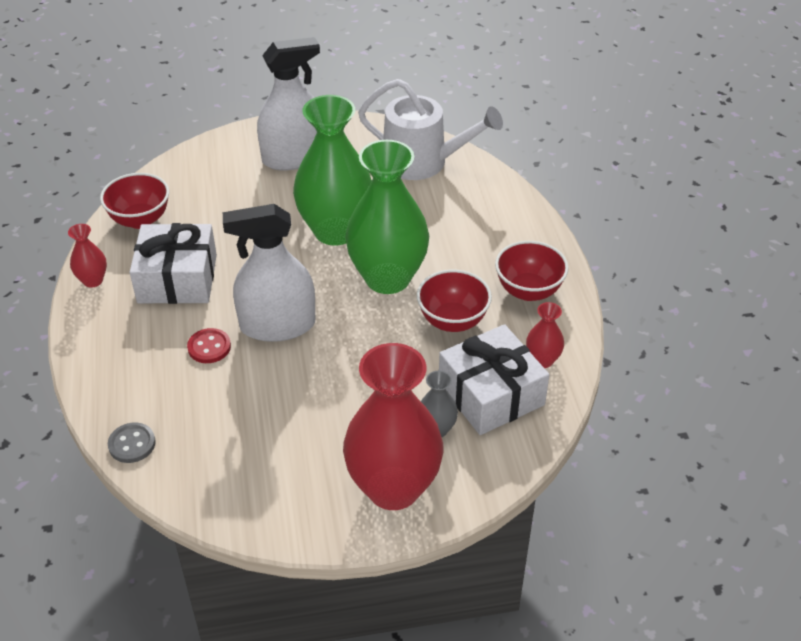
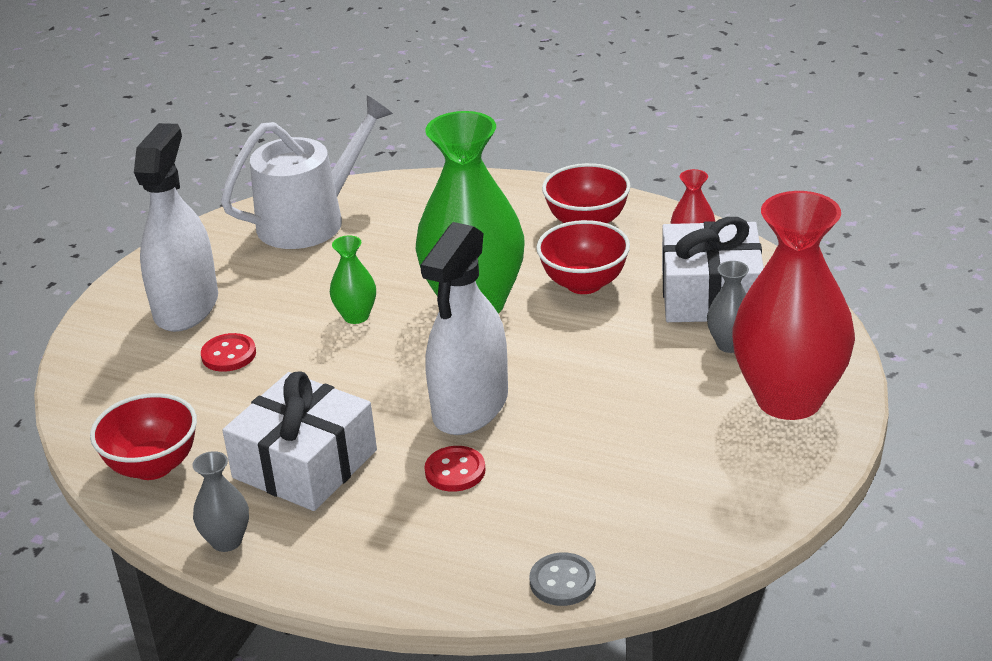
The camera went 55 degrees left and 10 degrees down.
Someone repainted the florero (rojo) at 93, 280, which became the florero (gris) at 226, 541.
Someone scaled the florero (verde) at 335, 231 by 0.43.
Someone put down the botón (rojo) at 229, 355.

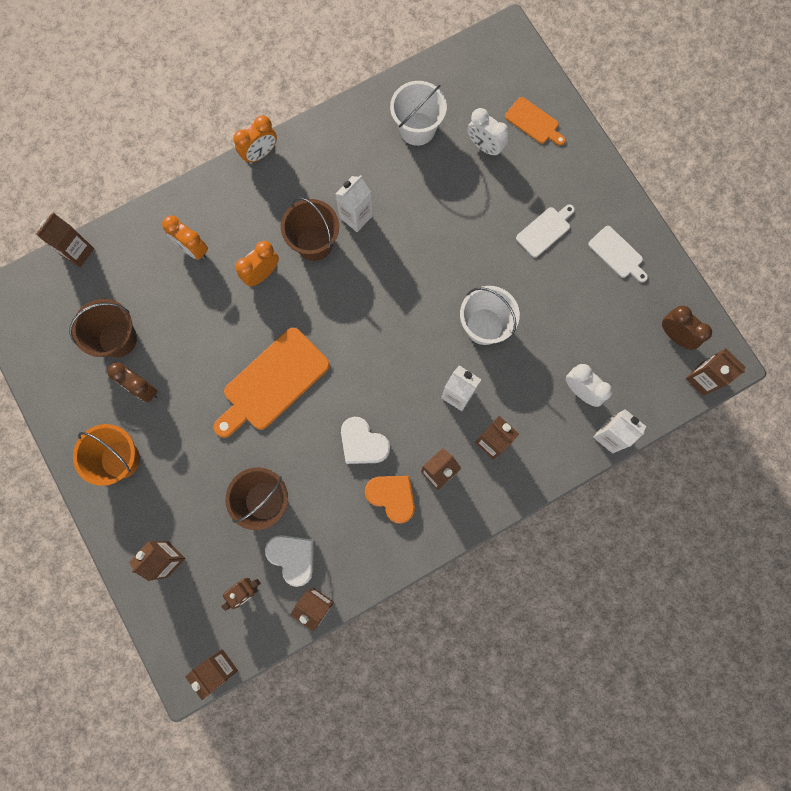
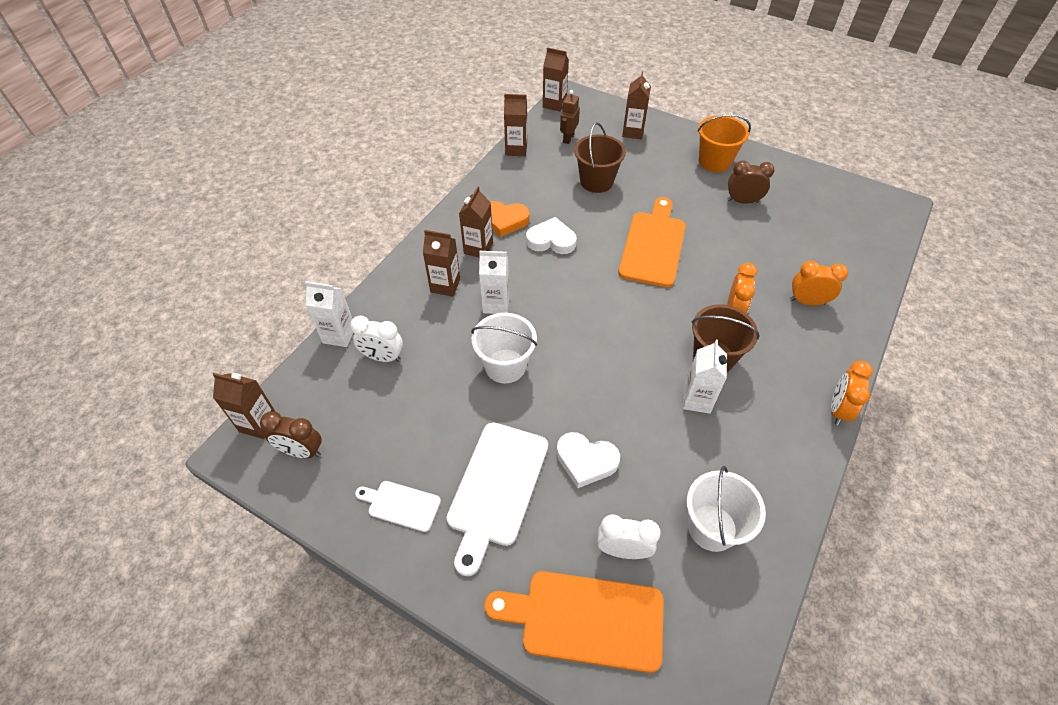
The camera went 150 degrees right and 25 degrees down.
Someone took away the cartón de leche (marrón) at 77, 252.
Someone took away the balde (marrón) at 118, 339.
Someone carried the corazón (blanco) from 293, 557 to 586, 461.
Someone scaled the tabla de cortar (naranja) at 533, 122 by 1.88.
Someone scaled the tabla de cortar (blanco) at 545, 230 by 1.88.

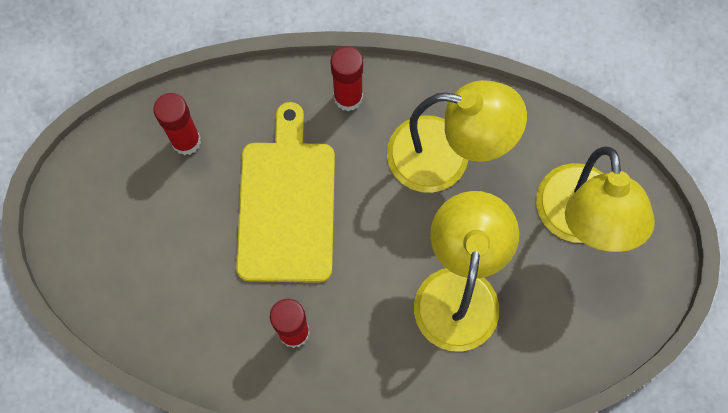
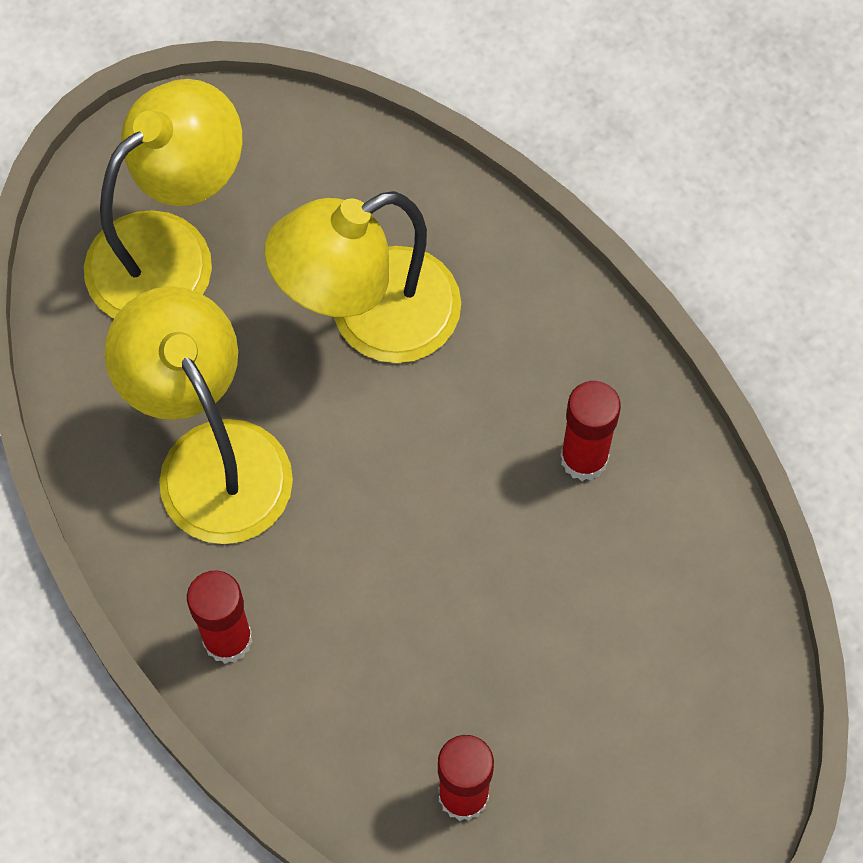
The camera went 130 degrees left and 5 degrees down.
Someone took away the tabla de cortar (amarillo) at 286, 204.

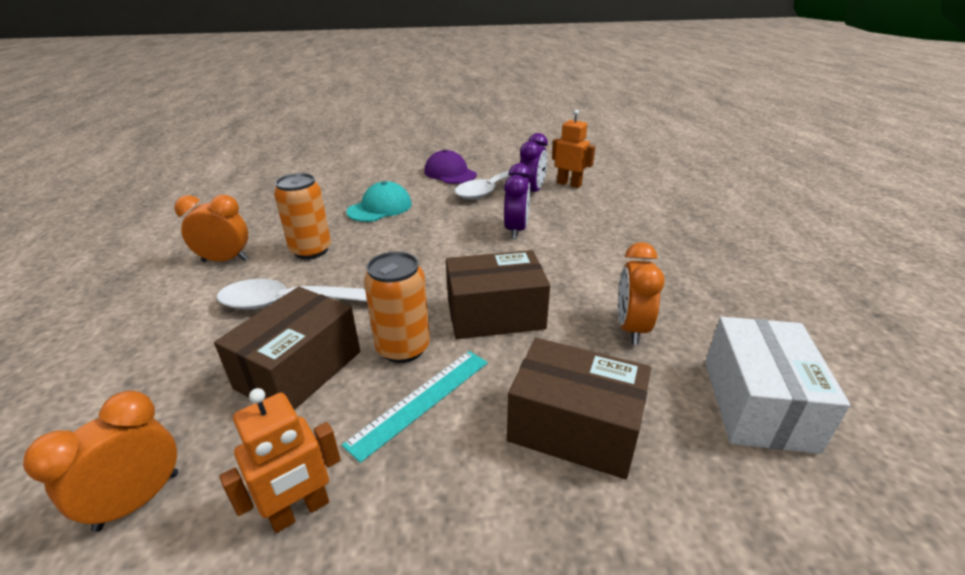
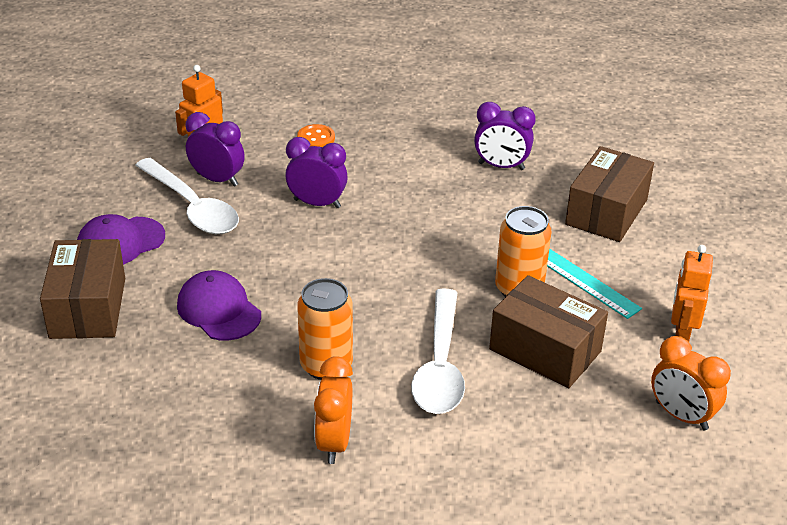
The camera went 85 degrees left and 5 degrees up.
Someone rotated the robot (naranja) at 300, 511 by 135 degrees counterclockwise.
Someone repainted the gorra (turquesa) at 380, 208, which became the gorra (morado) at 219, 310.
Someone carried the caja (marrón) from 495, 314 to 88, 308.
Someone repainted the despertador (naranja) at 631, 328, which became the despertador (morado) at 501, 166.
Someone took away the caja (blanco) at 757, 404.
Someone put down the botón (naranja) at 316, 138.

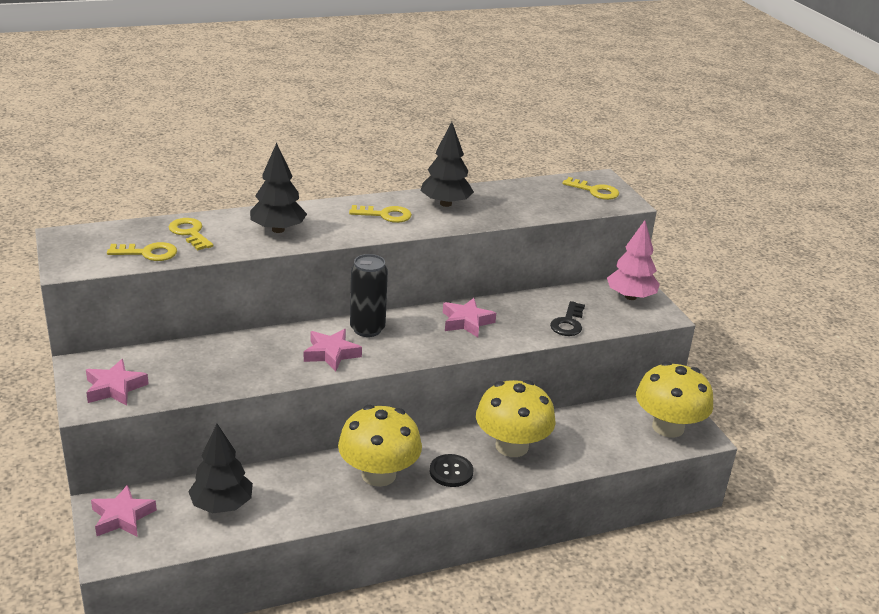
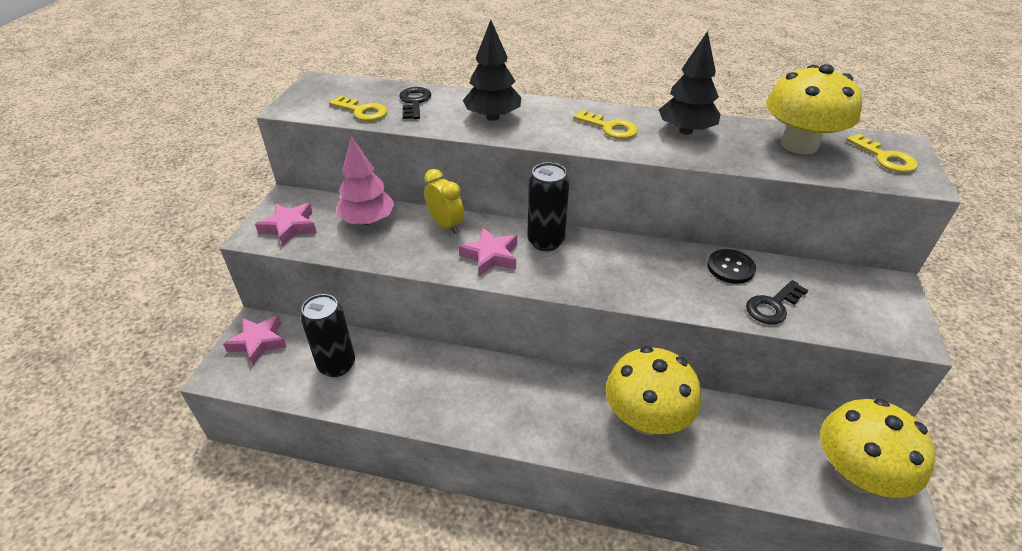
The camera went 35 degrees right and 10 degrees up.
Someone repainted the llave (amarillo) at 190, 233, which became the llave (negro) at 414, 102.
Someone swapped the árbol (negro) at 222, 505 for the lata (negro) at 337, 365.
Someone carried the seta (amarillo) from 378, 474 to 799, 145.
Someone carried the botón (negro) from 451, 472 to 730, 267.
Someone took away the estrella (rosa) at 466, 322.
Someone carried the árbol (rosa) from 630, 297 to 368, 220.
Someone put down the despertador (amarillo) at 445, 225.

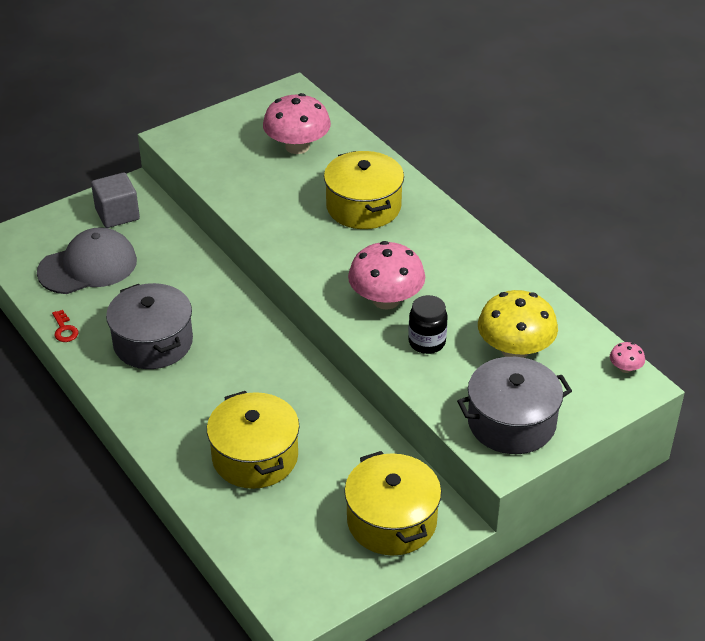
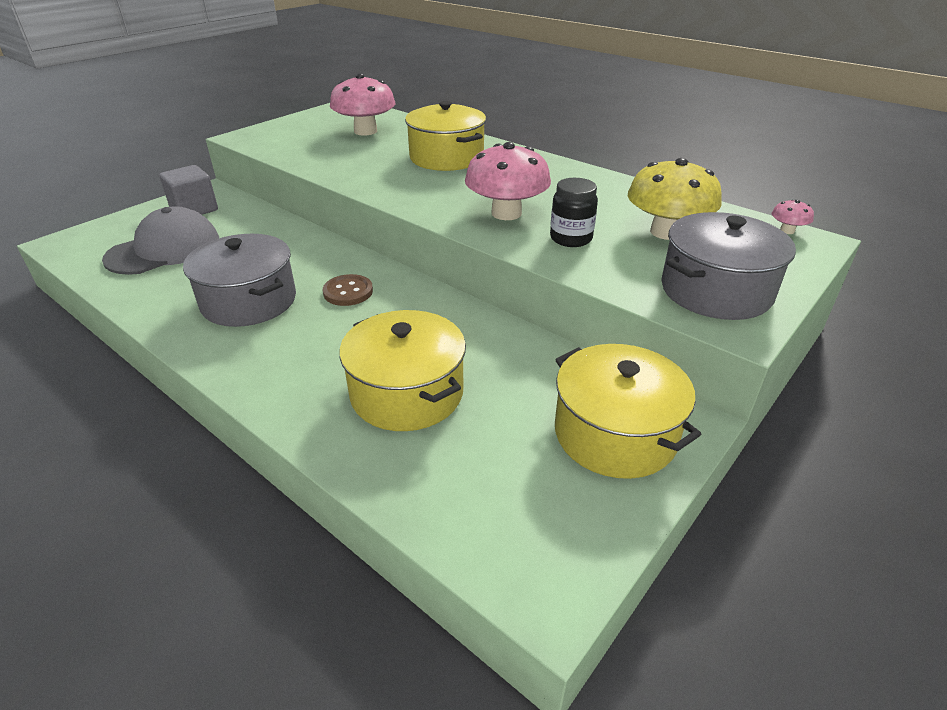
The camera went 15 degrees left and 5 degrees down.
Someone took away the llave (rojo) at 64, 329.
Someone put down the botón (marrón) at 348, 292.

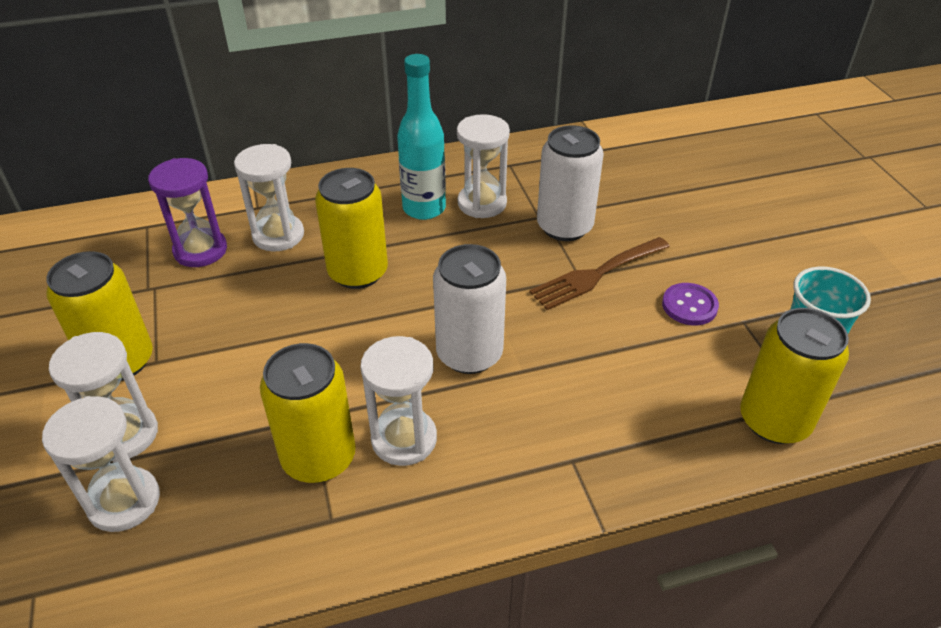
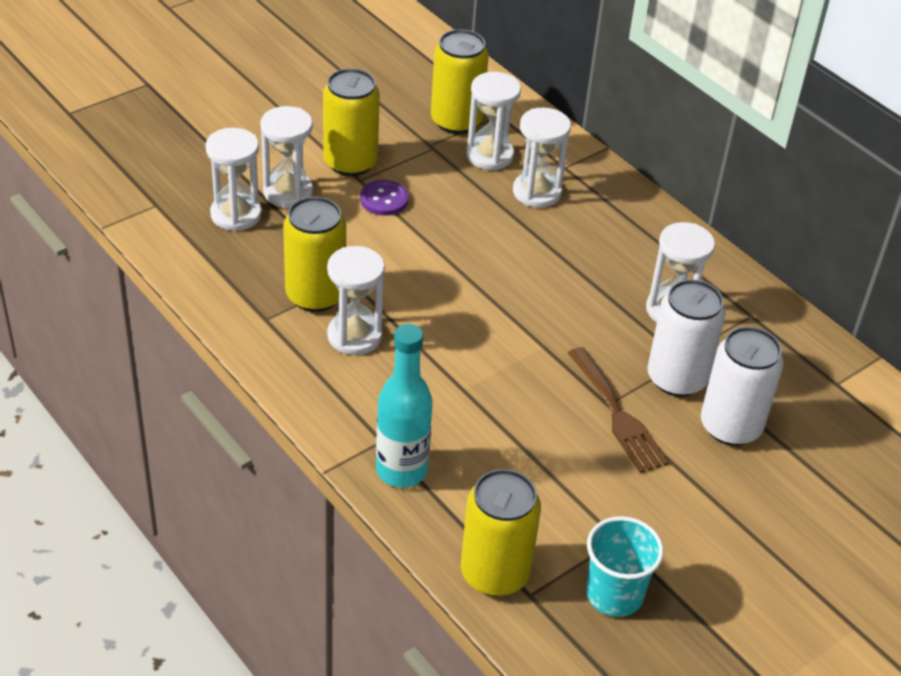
The camera went 65 degrees right and 0 degrees up.
Someone repainted the reloj de arena (morado) at 200, 250, which became the reloj de arena (blanco) at 489, 155.
Someone carried the lata (amarillo) from 358, 272 to 456, 121.
Someone carried the botella (turquesa) from 424, 208 to 401, 470.
Someone carried the lata (blanco) from 469, 354 to 730, 426.
Someone rotated the tenedor (marrón) at 595, 275 by 150 degrees counterclockwise.
Someone carried the botón (morado) from 689, 306 to 384, 199.

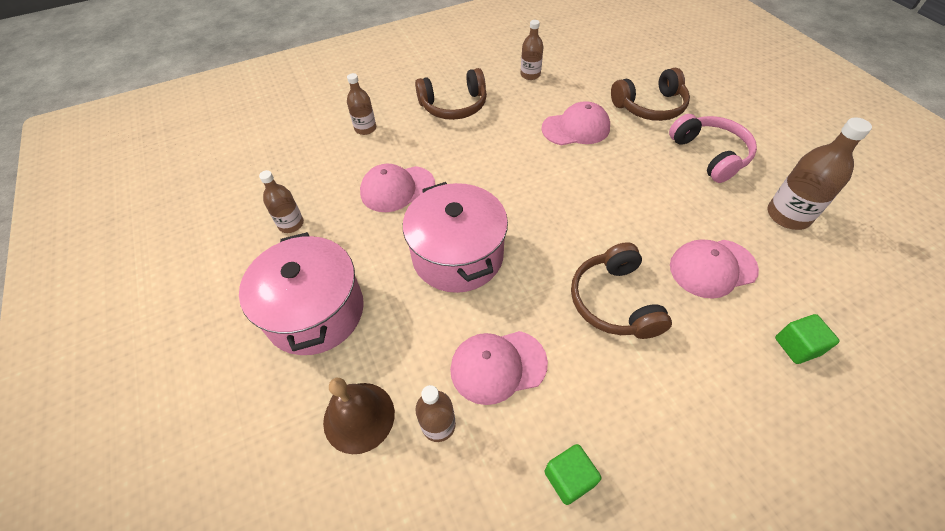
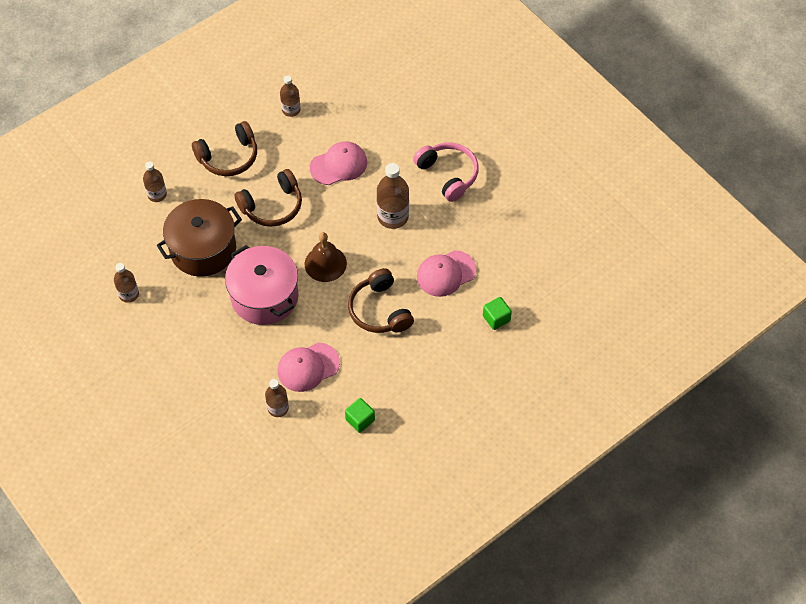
The camera went 15 degrees left and 5 degrees up.
Someone took away the olla (rosa) at 315, 311.
Someone carried the campana (marrón) from 359, 417 to 325, 263.
Someone swapped the gorra (rosa) at 397, 189 for the olla (marrón) at 203, 249.
Someone carried the auriculares (marrón) from 650, 106 to 272, 206.
Someone carried the botella (marrón) from 788, 215 to 393, 217.

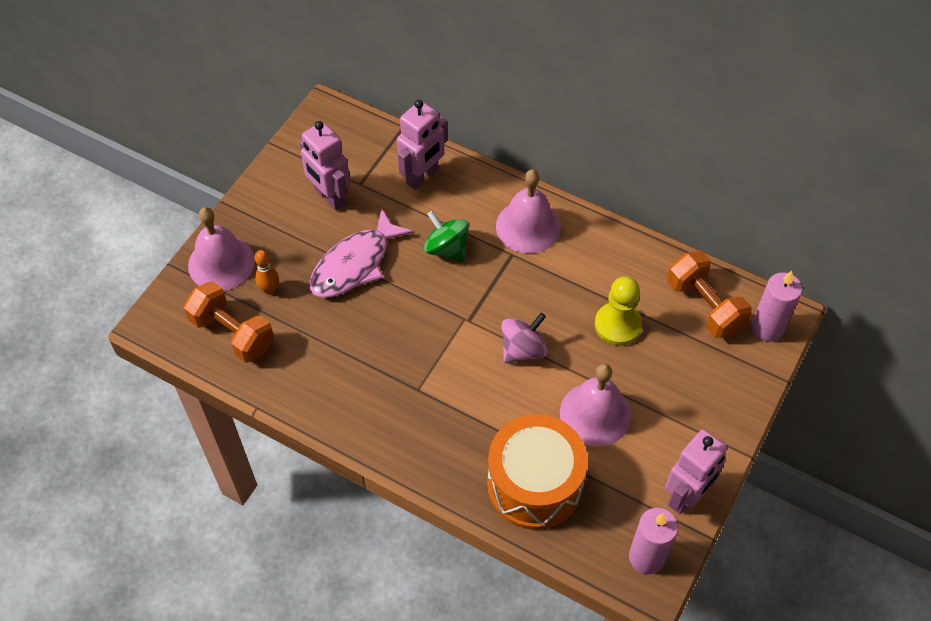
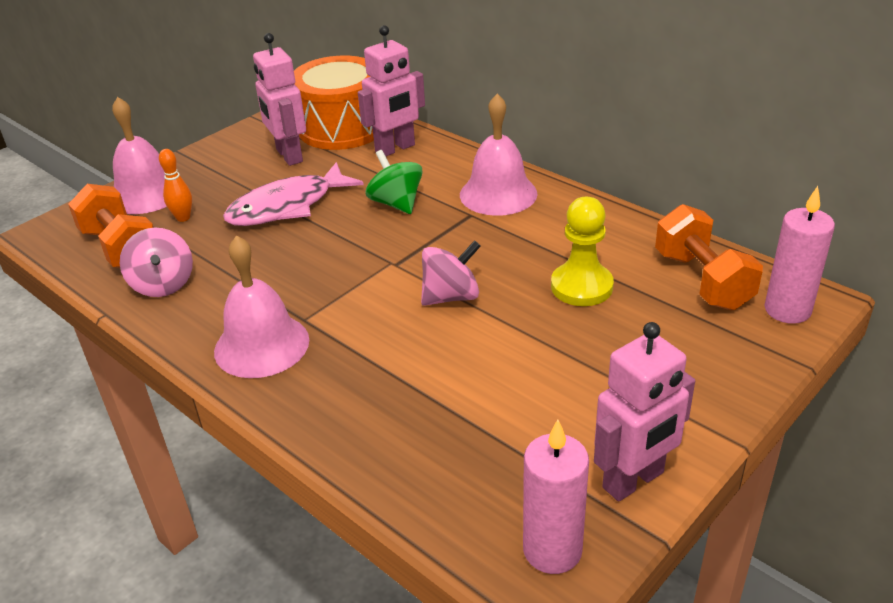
The camera went 15 degrees right and 20 degrees down.
Someone carried the tambor (naranja) from 534, 484 to 342, 128.
Someone carried the campana (rosa) from 595, 414 to 261, 345.
Someone put down the peonza (rosa) at 163, 284.

